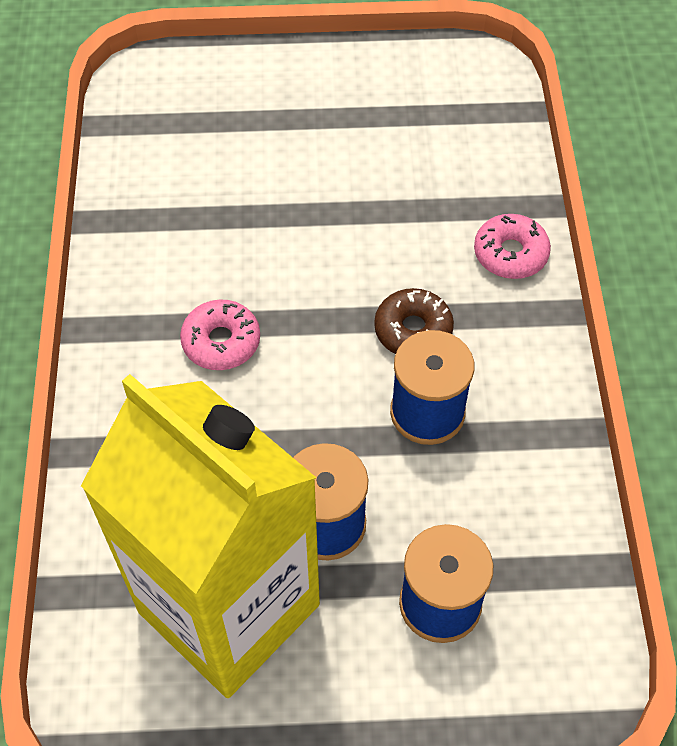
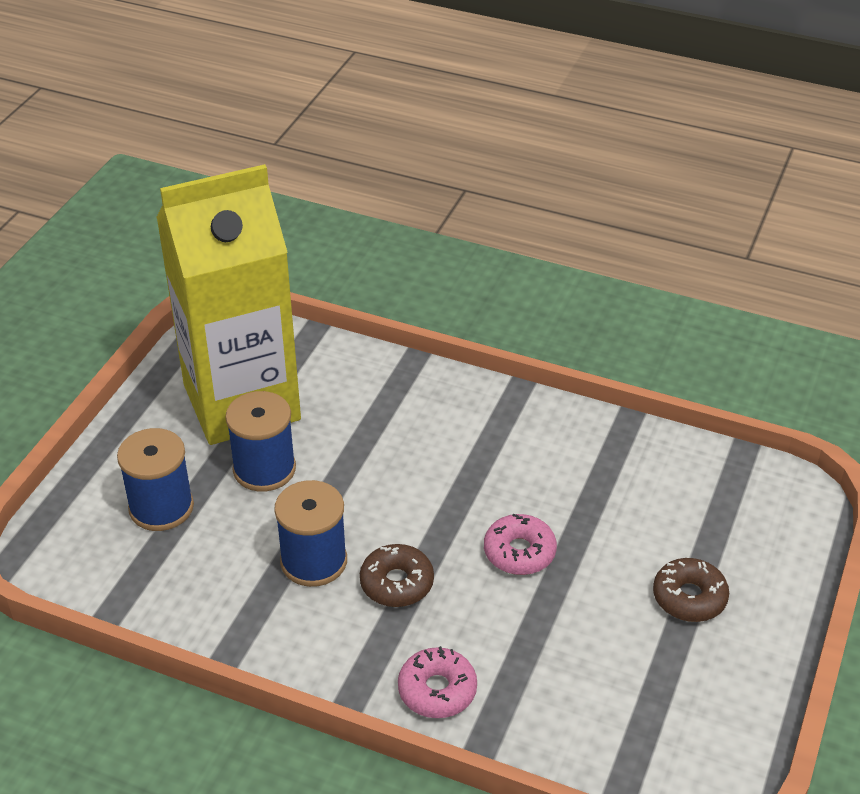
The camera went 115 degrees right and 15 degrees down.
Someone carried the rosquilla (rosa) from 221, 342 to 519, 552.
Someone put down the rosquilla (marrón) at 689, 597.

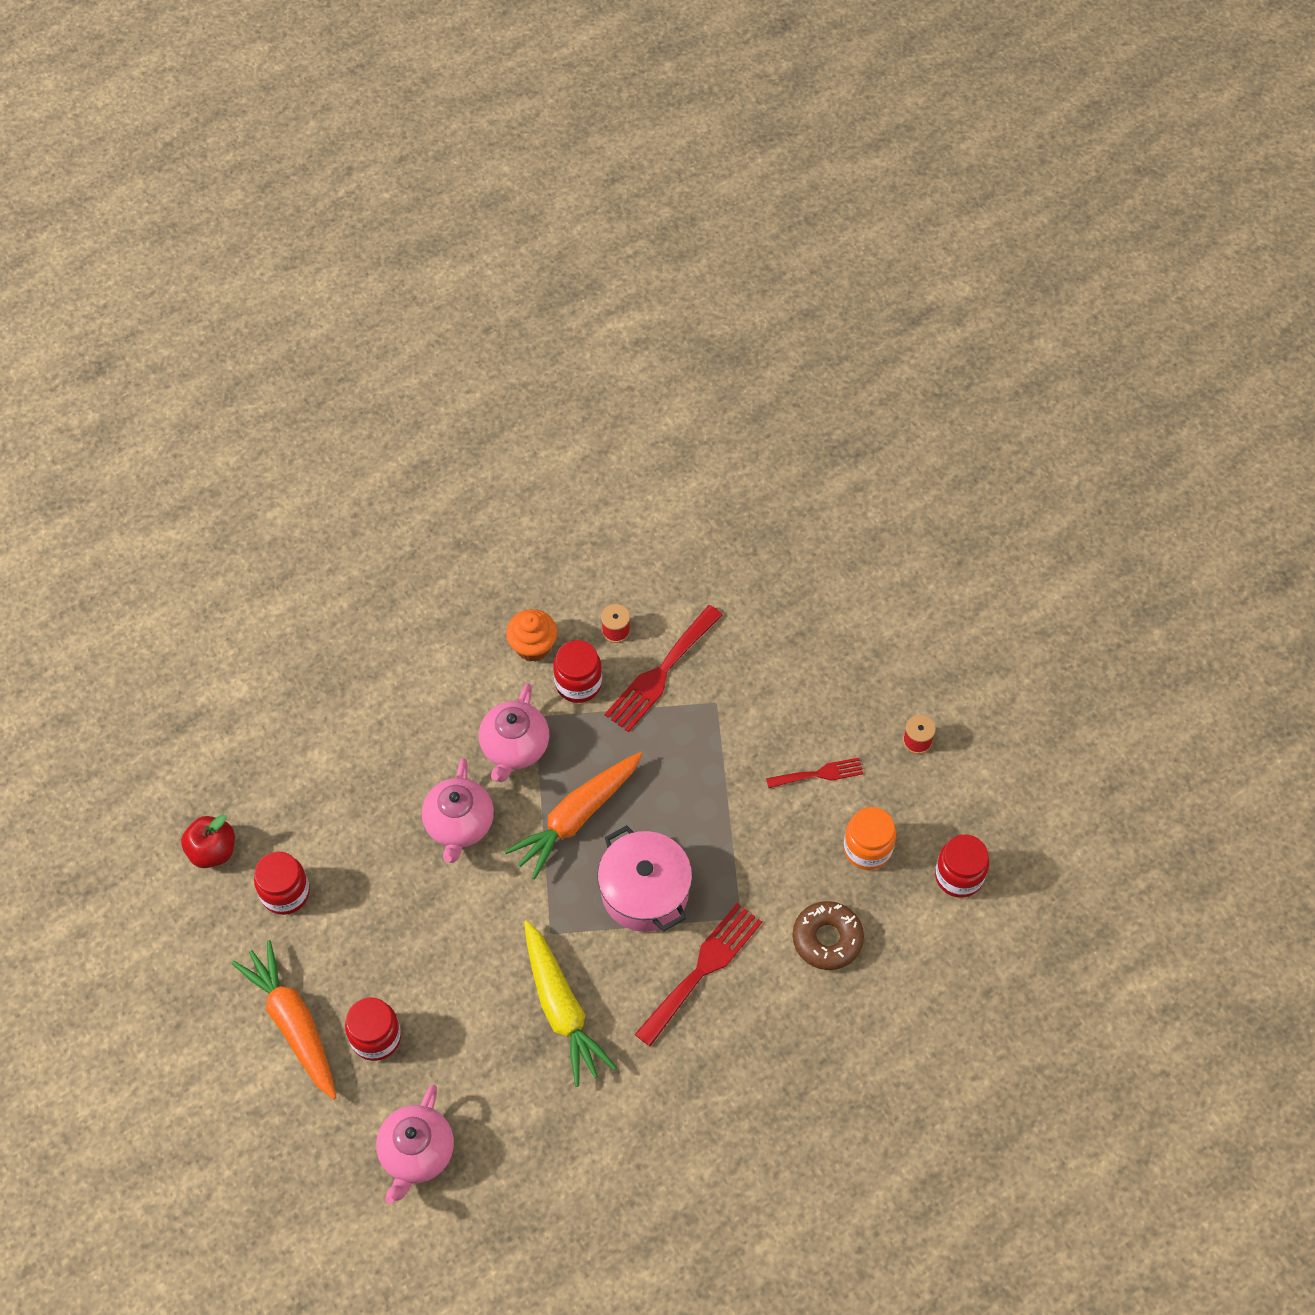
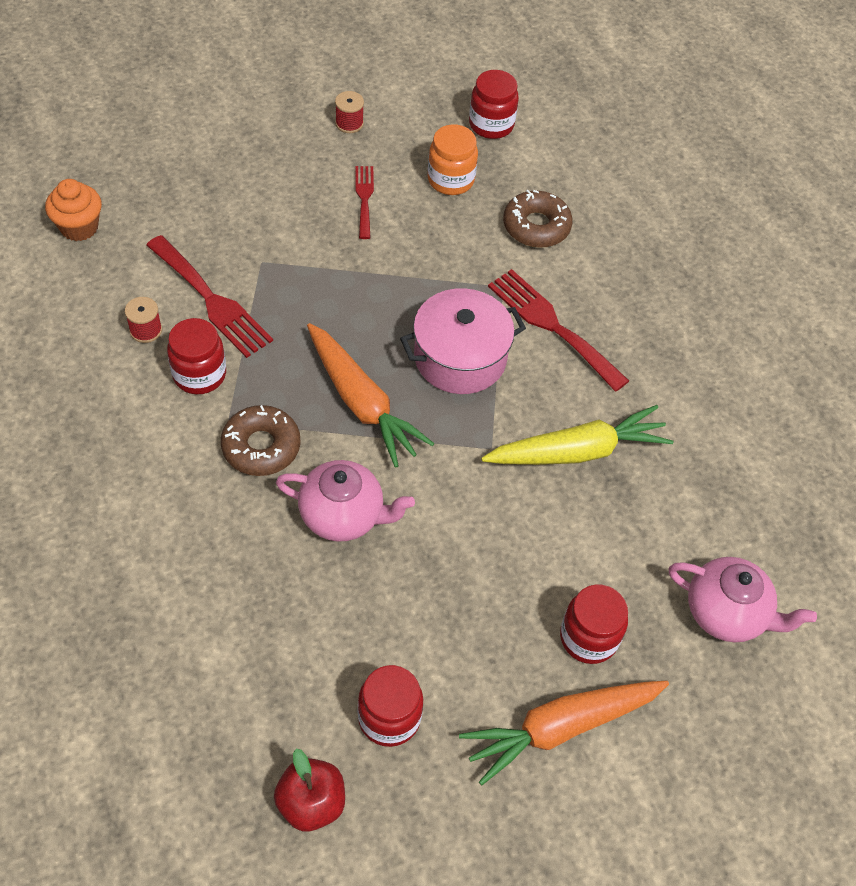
The camera went 85 degrees left and 5 degrees down.
Someone swapped the tetera (rosa) at 514, 748 for the rosquilla (marrón) at 261, 447.
Someone carried the magdalena (naranja) from 533, 646 to 79, 227.

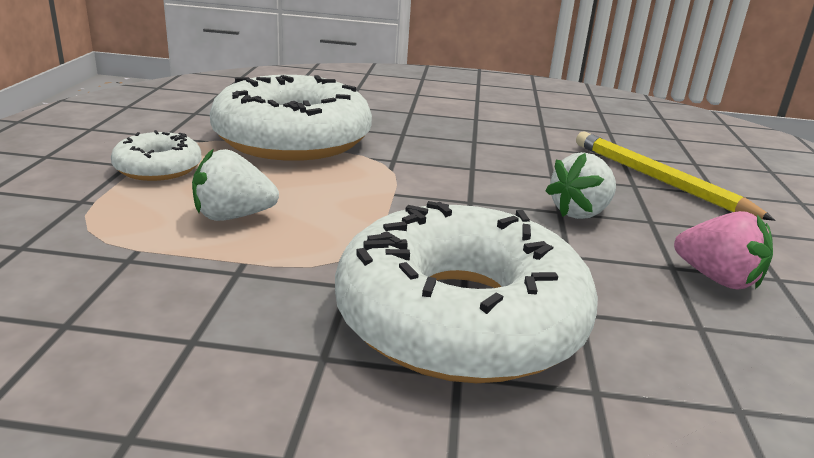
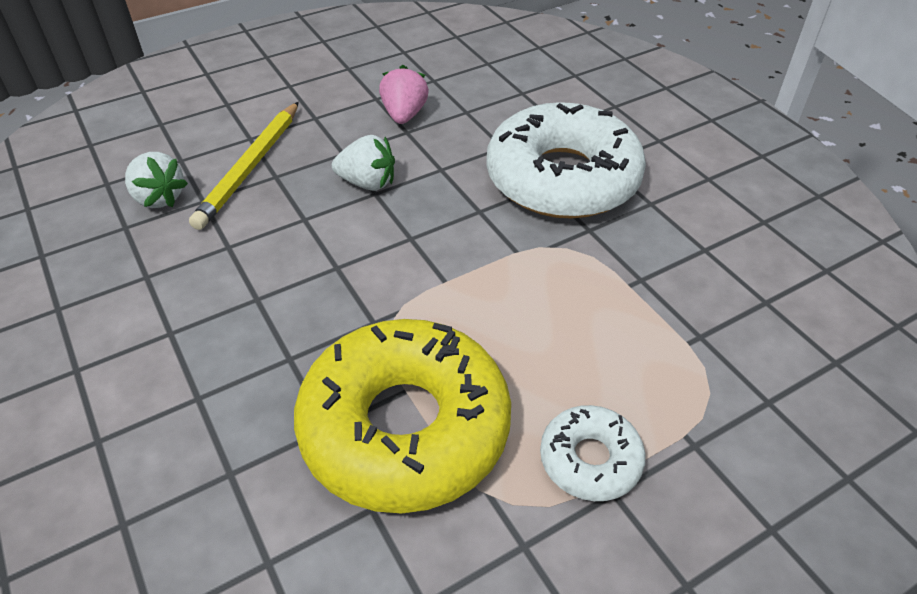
The camera went 125 degrees left and 20 degrees up.
Someone carried the fresa (blanco) from 233, 216 to 159, 198.
Someone repainted the rosquilla (blanco) at 292, 139, which became the rosquilla (amarillo) at 405, 427.

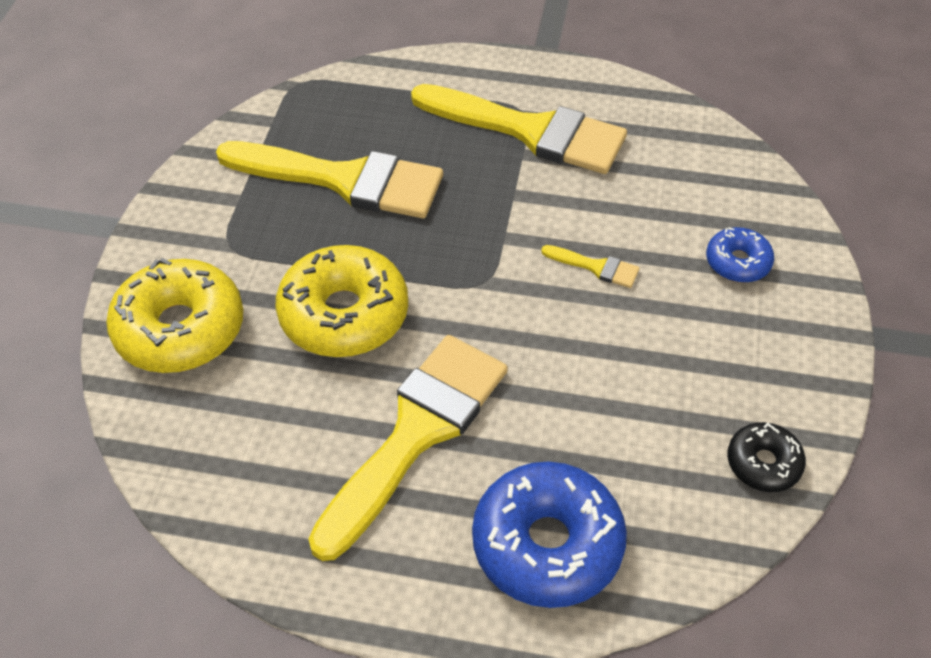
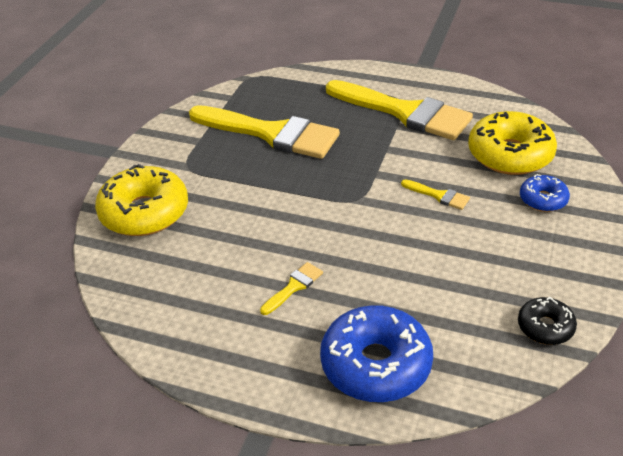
The camera went 10 degrees right and 10 degrees down.
Someone carried the rosquilla (amarillo) from 344, 314 to 510, 154.
Someone scaled the pincel (amarillo) at 416, 433 by 0.40.

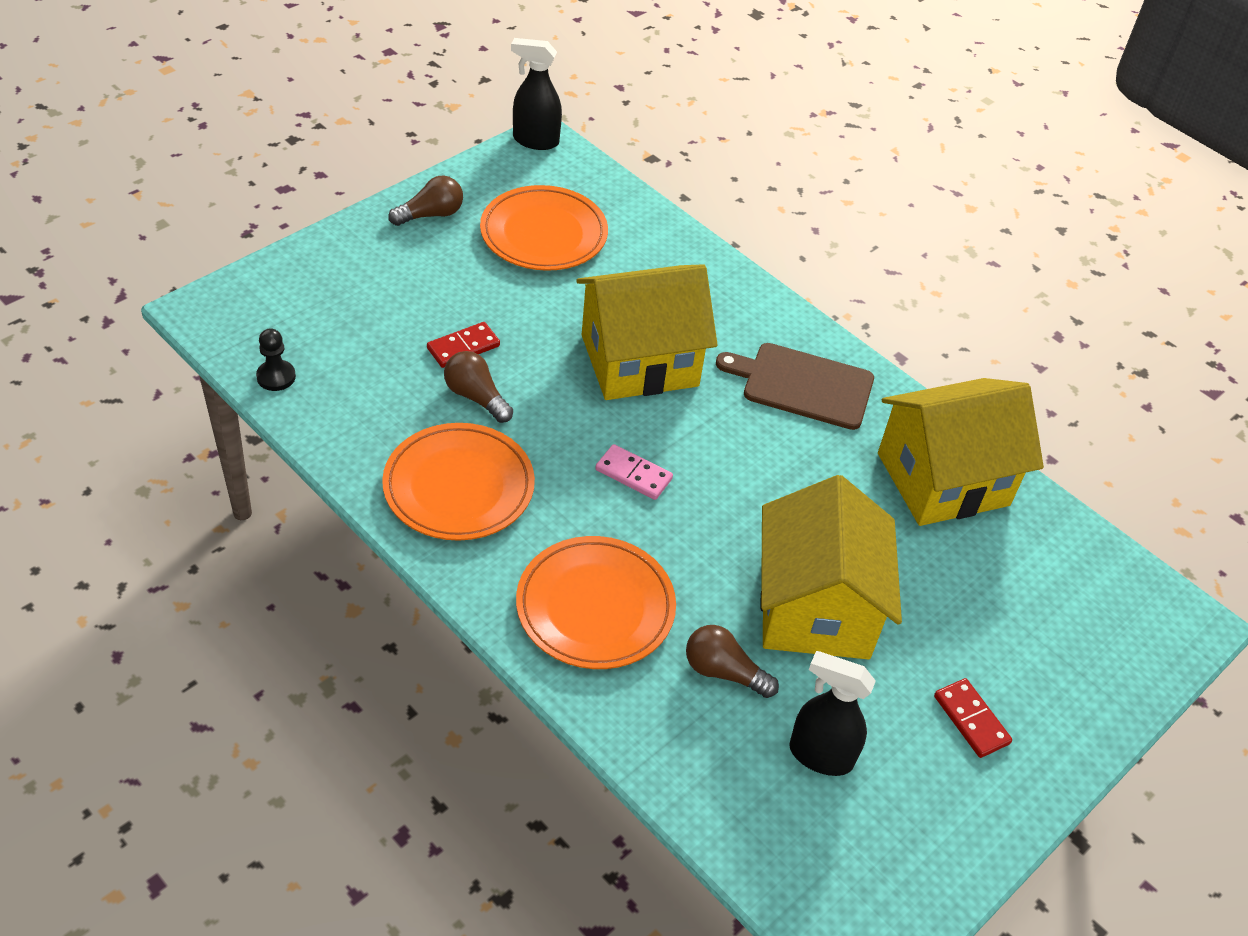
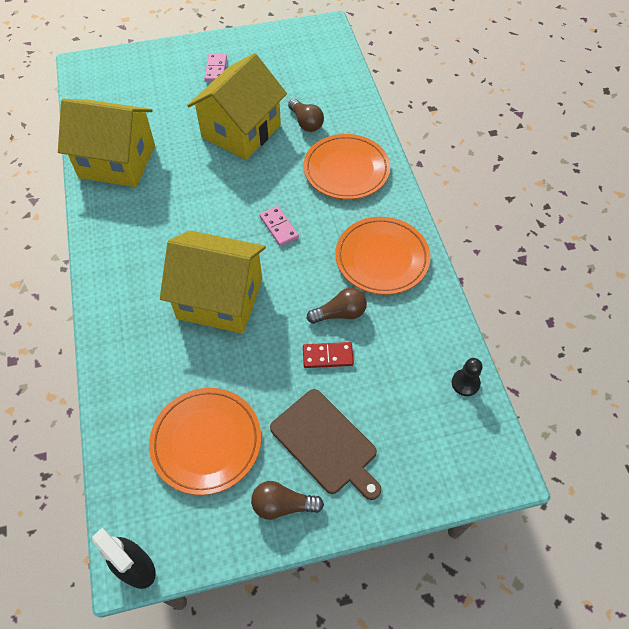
The camera went 145 degrees left and 10 degrees up.
Someone rotated the bombilla (marrón) at 476, 397 by 90 degrees counterclockwise.
Someone carried the tabla de cortar (marrón) from 803, 385 to 325, 443.
Someone took away the pulverizador (negro) at 820, 755.
Someone repainted the ficha de dominó (rojo) at 971, 720, which became the ficha de dominó (rosa) at 216, 69.

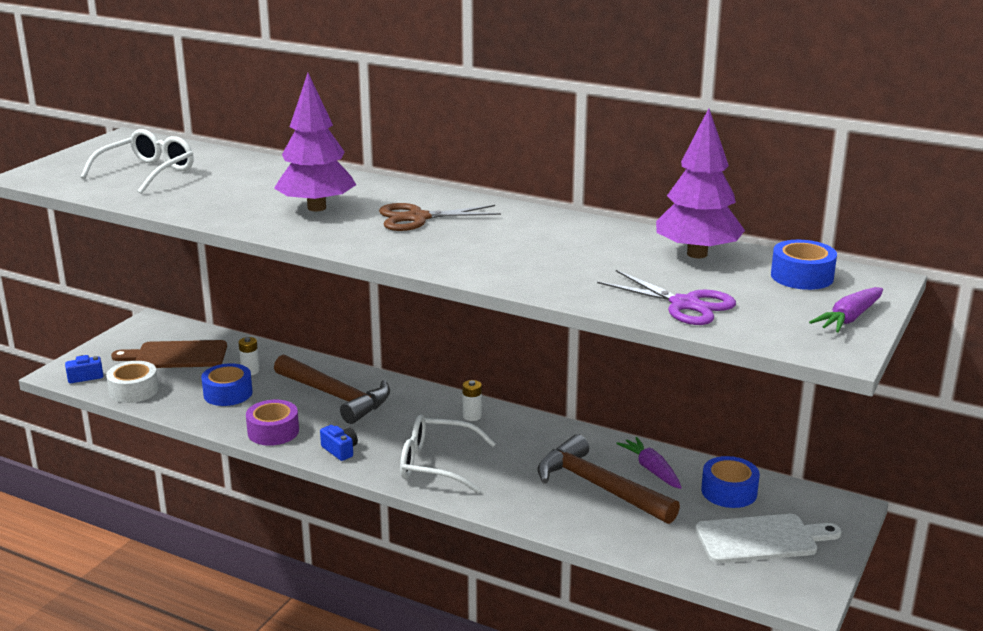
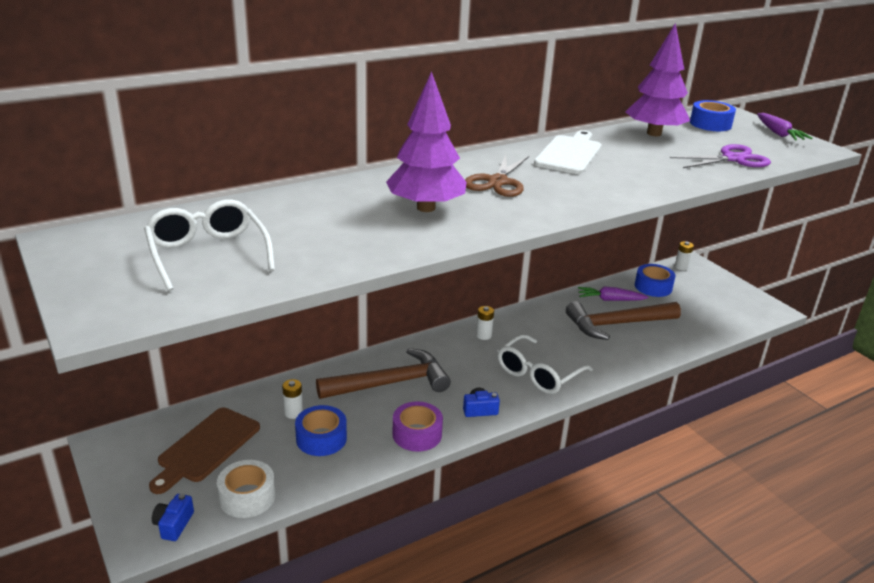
The camera went 60 degrees left and 5 degrees up.
Someone carried the tabla de cortar (blanco) from 761, 539 to 569, 154.
Someone put down the pila (blanco) at 681, 267.

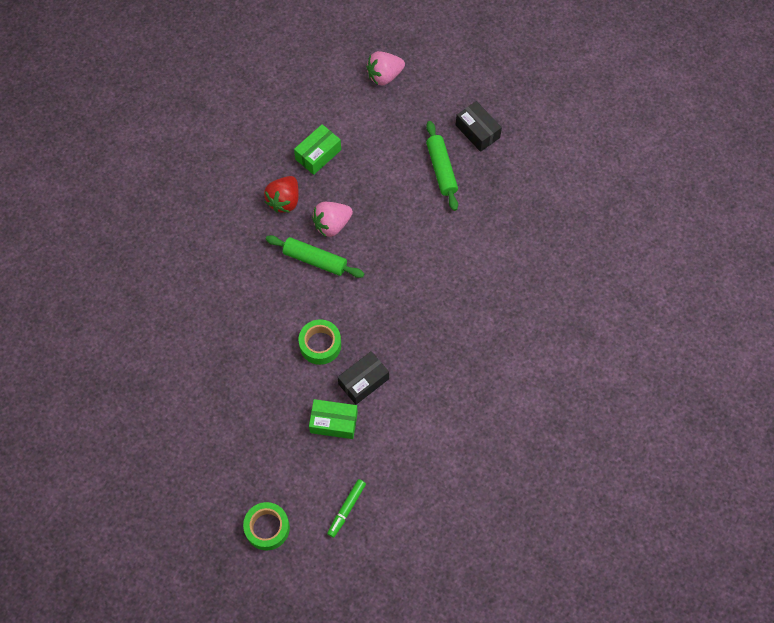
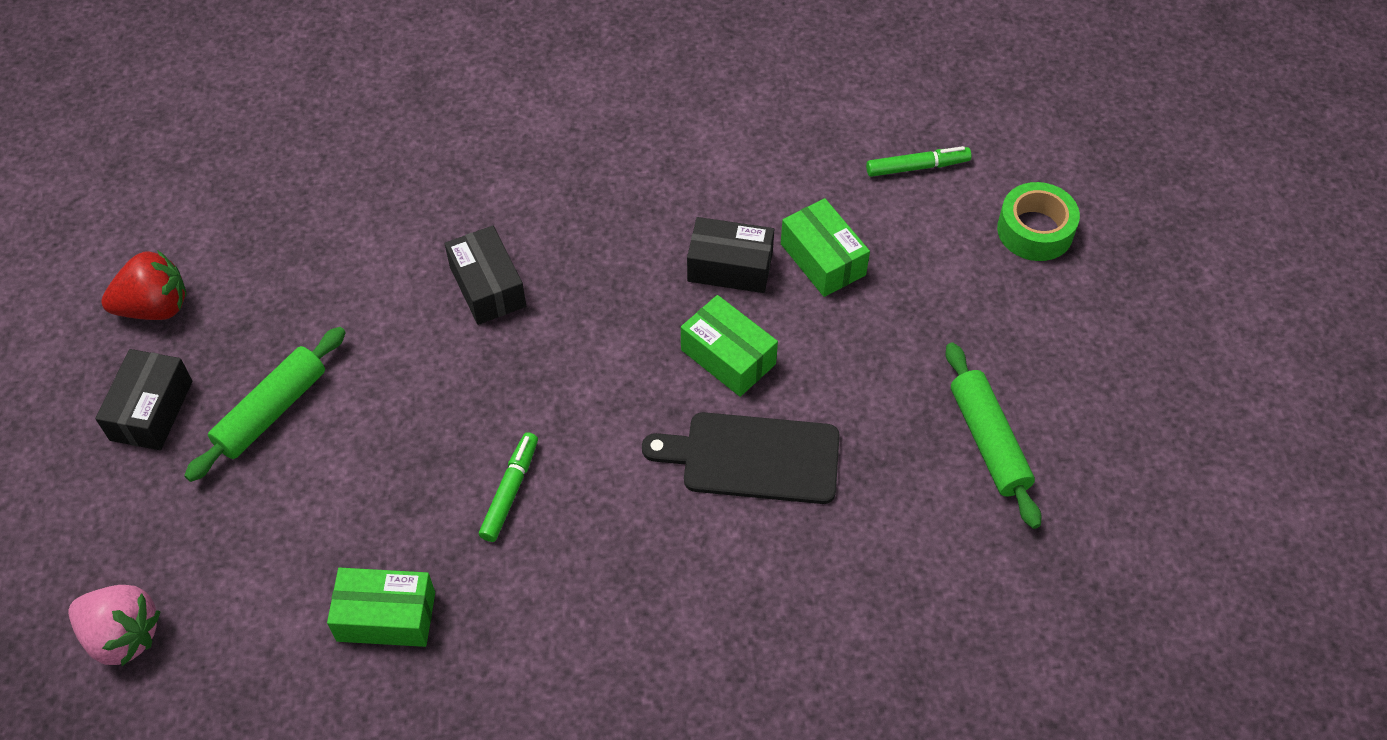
The camera went 130 degrees left and 10 degrees down.
Someone carried the fresa (rojo) from 284, 201 to 155, 307.
Someone carried the rodillo (verde) from 315, 260 to 988, 441.
Someone swapped the cinta adhesiva (verde) at 320, 345 for the caja (verde) at 728, 357.
Someone swapped the fresa (rosa) at 332, 225 for the rotulador (verde) at 510, 491.
Someone put down the caja (negro) at 488, 286.
Someone put down the tabla de cortar (negro) at 753, 458.

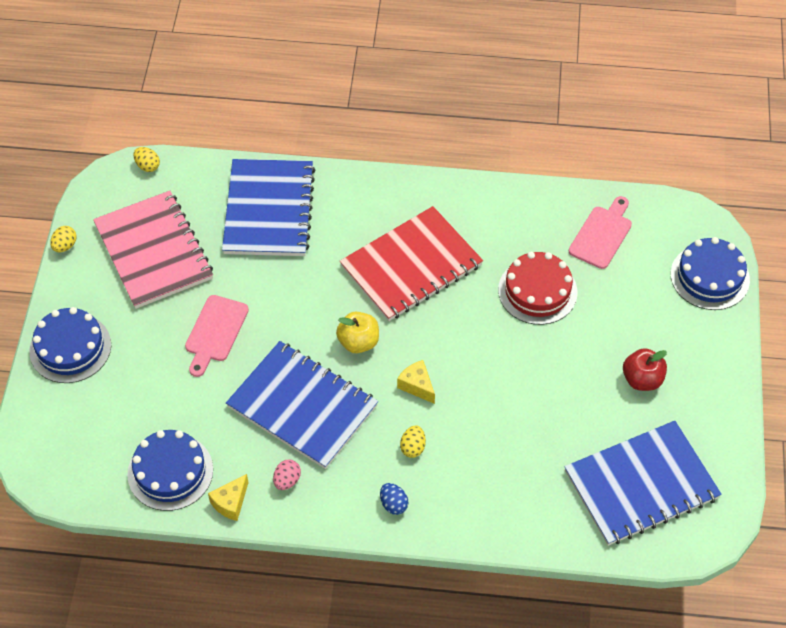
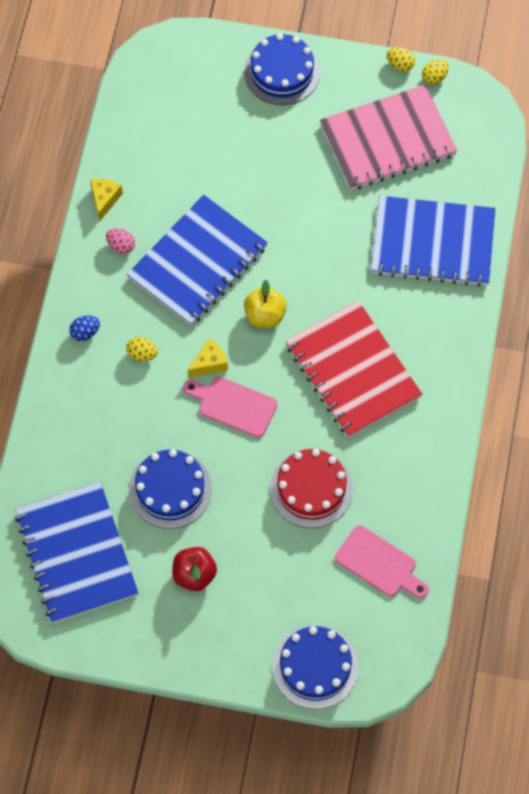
The camera went 95 degrees right and 10 degrees up.
Someone carried the tarta (azul) from 170, 472 to 170, 489.
Someone carried the huevo (amarillo) from 147, 166 to 434, 77.
Someone carried the tabla de cortar (rosa) from 215, 332 to 233, 405.
Someone rotated the queso (amarillo) at 231, 503 by 60 degrees clockwise.

